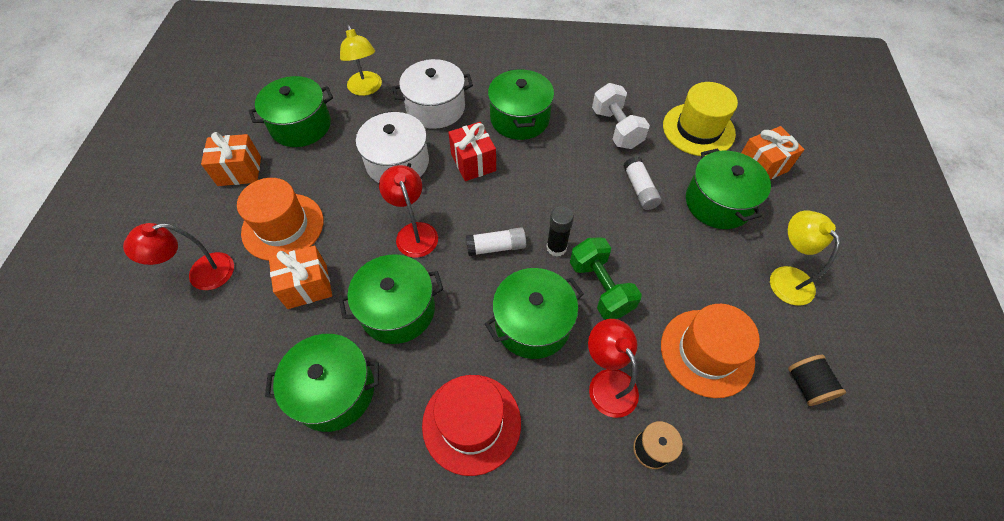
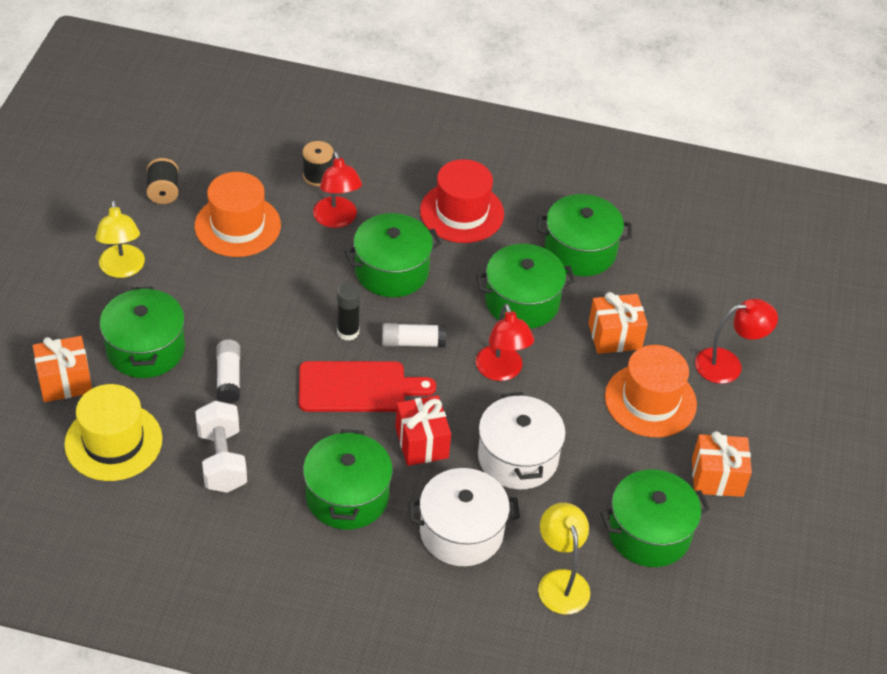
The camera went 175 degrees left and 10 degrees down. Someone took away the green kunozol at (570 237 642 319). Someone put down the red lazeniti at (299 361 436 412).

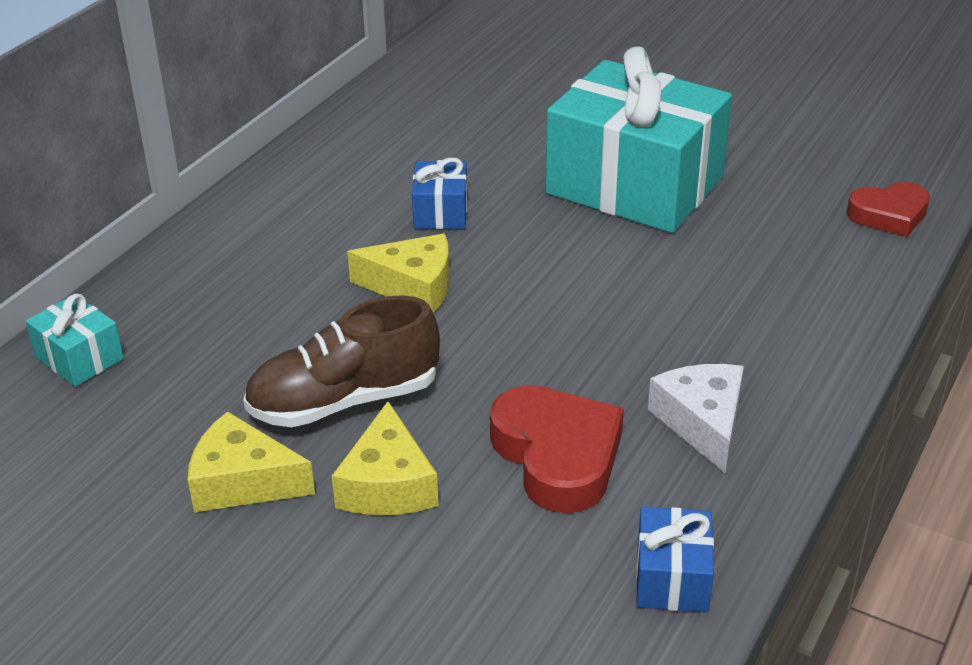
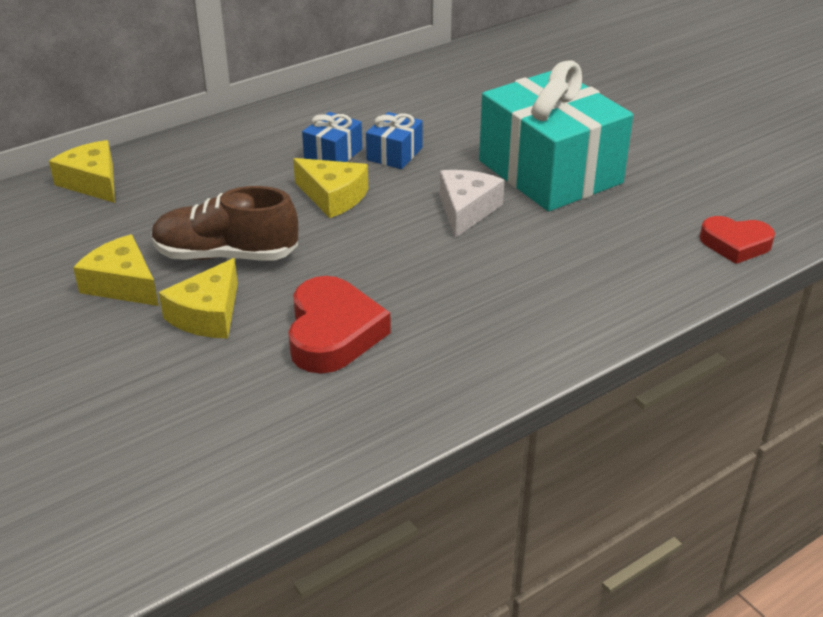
The camera went 25 degrees right and 0 degrees up. Someone swapped the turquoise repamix at (25 294 124 387) for the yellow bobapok at (49 140 115 203). Someone carried the blue repamix from (636 507 714 612) to (302 112 362 162). Someone carried the white bobapok from (648 364 744 473) to (439 170 505 238).

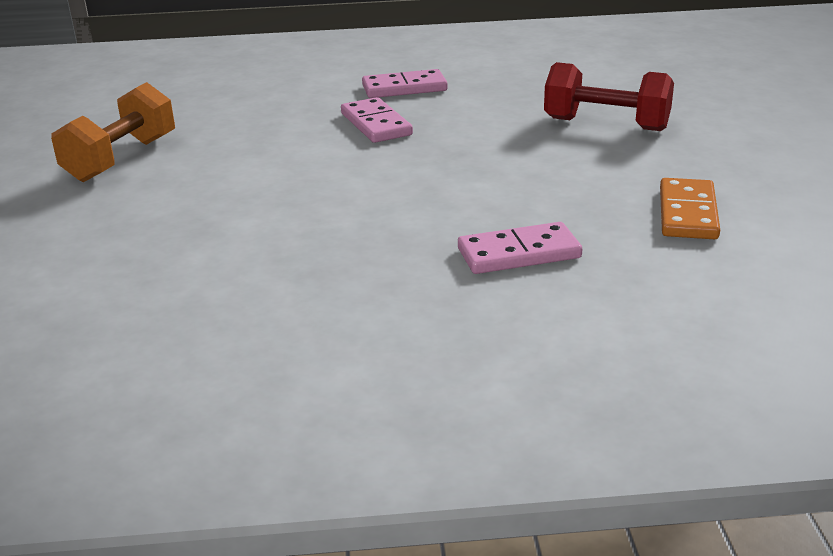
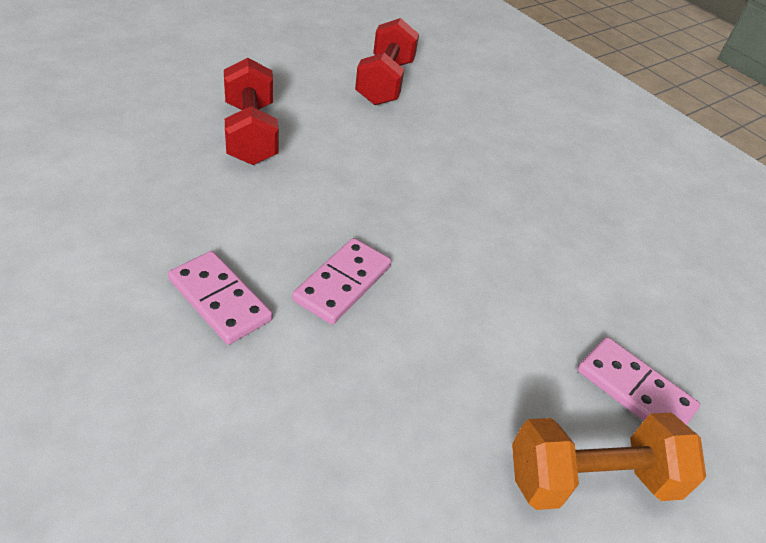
The camera went 130 degrees left and 15 degrees up. Someone carried the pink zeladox from (458 222 582 274) to (577 337 700 425). Someone swapped the orange zeladox at (660 178 720 239) for the red kunozol at (355 18 419 105).

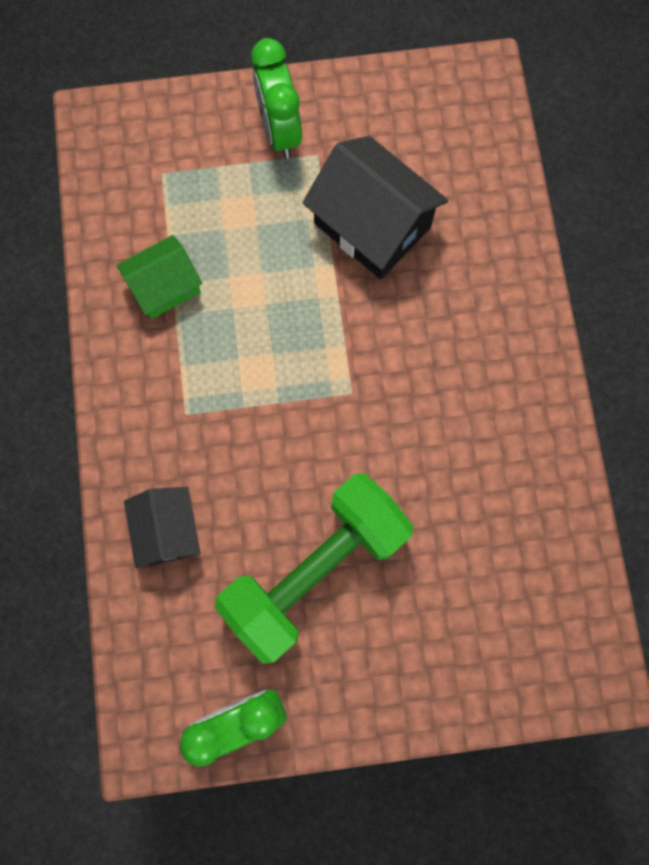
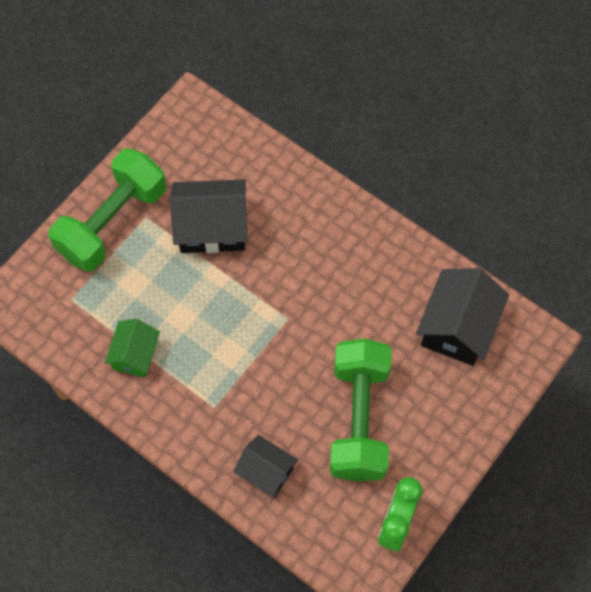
The camera went 45 degrees left and 10 degrees down. Someone swapped the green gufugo at (251 38 302 159) for the green kunozol at (48 148 166 272). Someone put down the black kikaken at (416 268 509 366).

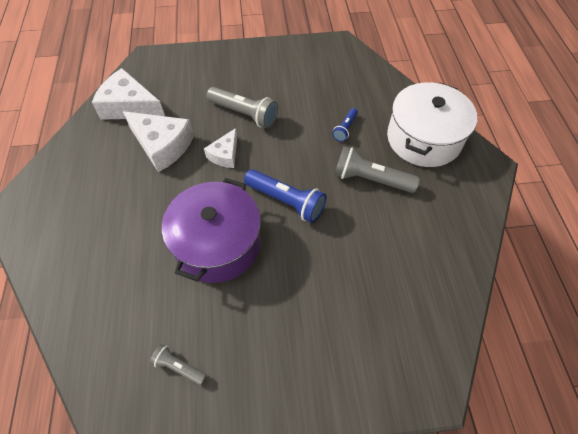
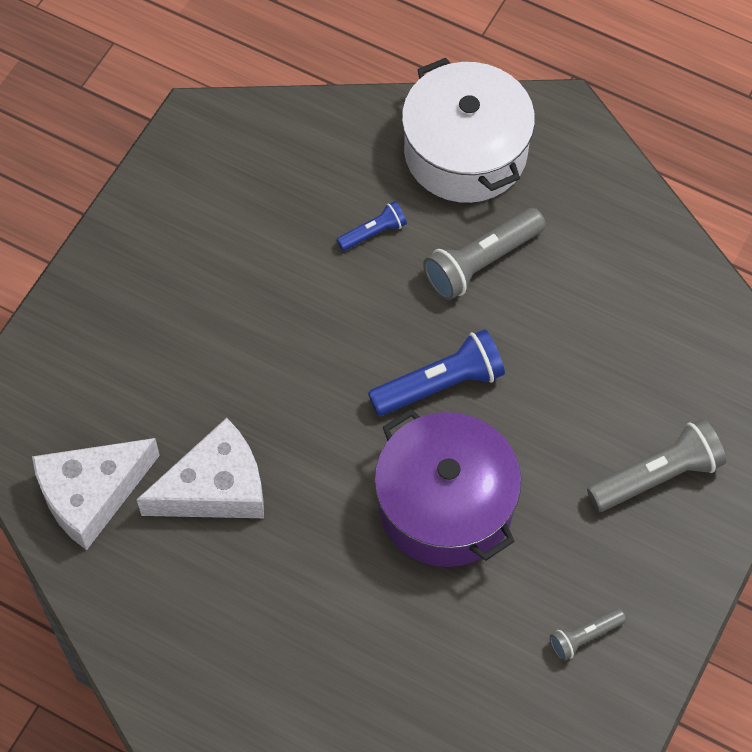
The camera went 55 degrees left and 5 degrees up. Someone took away the white bobapok at (204 128 237 168). Someone carried the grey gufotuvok from (206 87 278 128) to (587 419 726 512). Someone rotated the blue gufotuvok at (332 108 358 142) by 90 degrees counterclockwise.

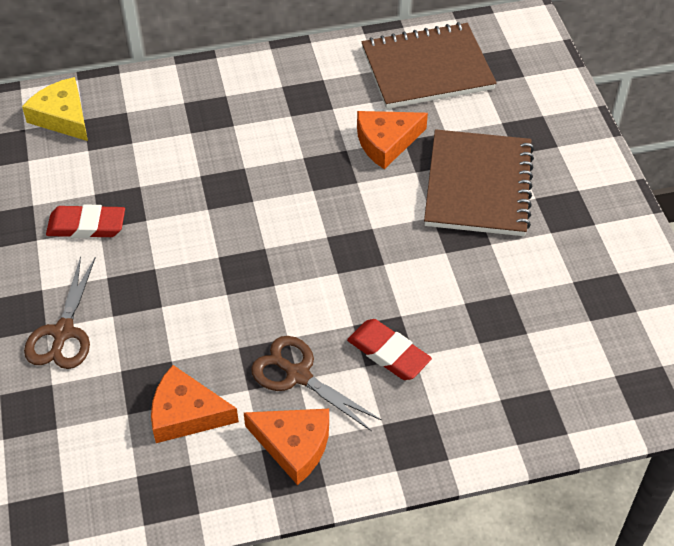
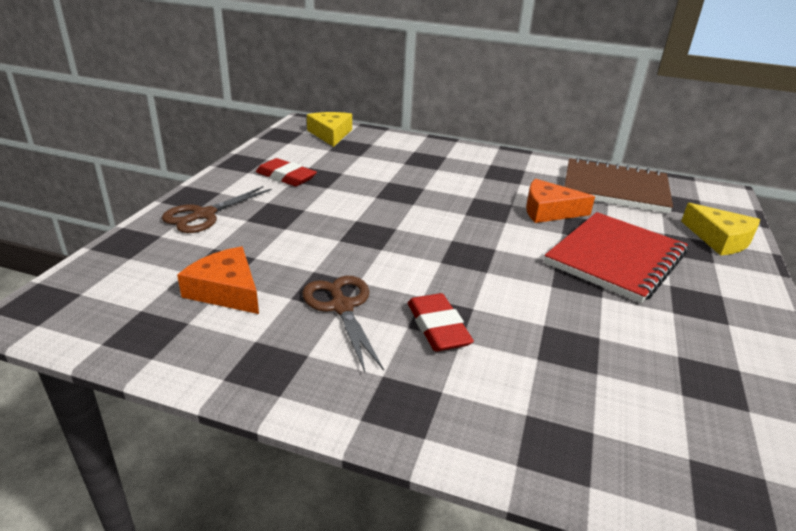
The camera went 30 degrees right and 20 degrees down. Someone took away the orange bobapok at (243 409 329 485). Someone repainted the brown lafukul at (424 129 534 236), which became the red lafukul at (544 212 688 303). Someone put down the yellow bobapok at (681 203 760 256).

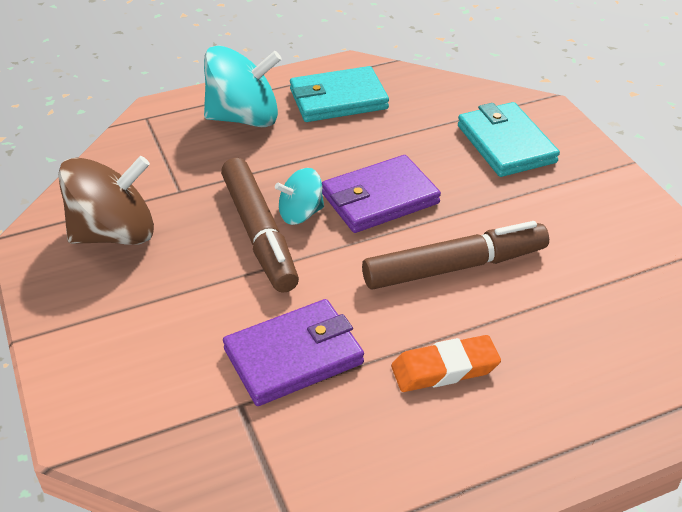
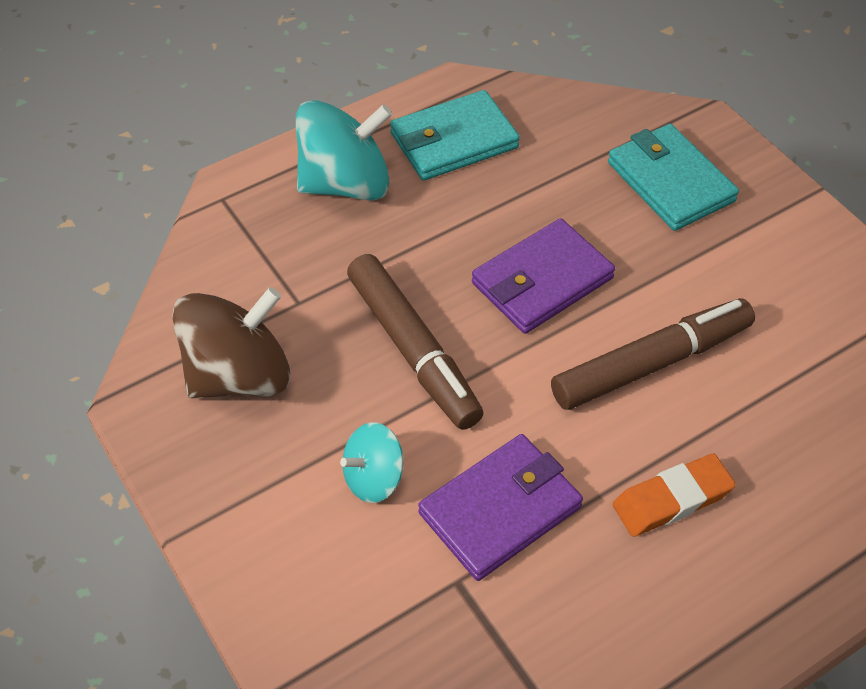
The camera went 10 degrees left and 10 degrees up. Someone carried the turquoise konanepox from (275 168 324 225) to (340 422 404 503).

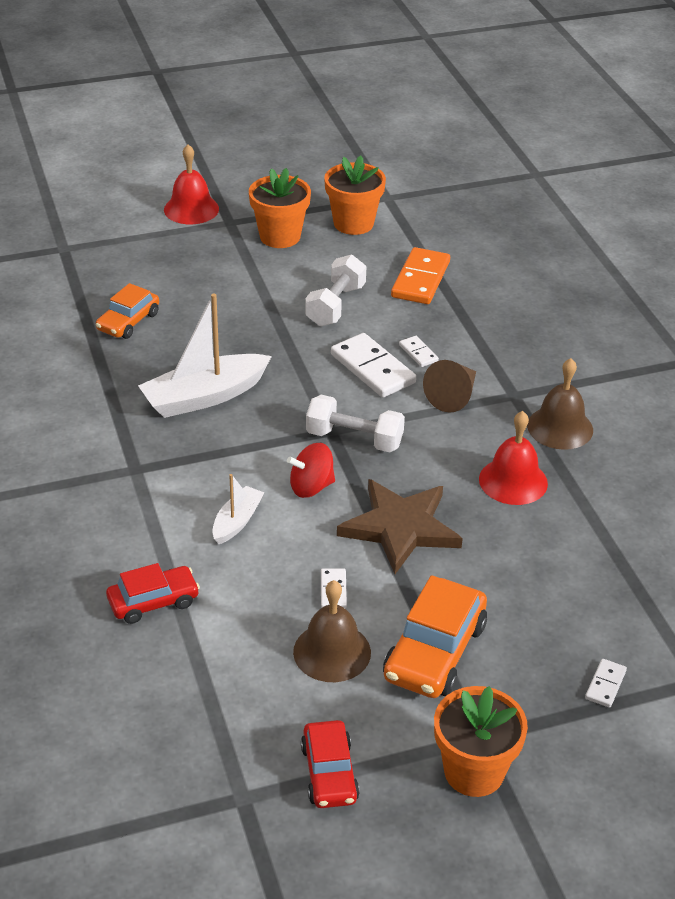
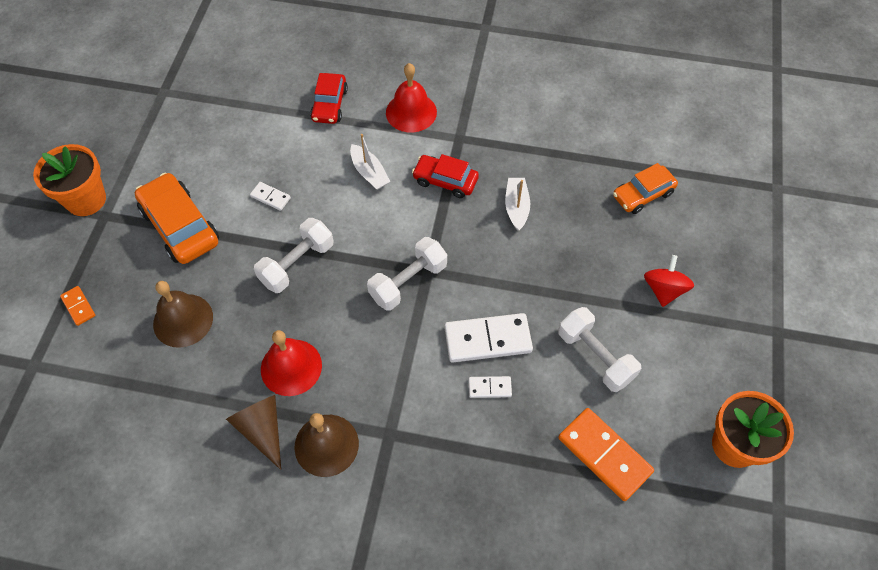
The camera went 120 degrees right and 20 degrees up. Someone rotated the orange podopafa at (96 283 159 339) by 90 degrees counterclockwise. Someone scaled the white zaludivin at (138 294 272 418) by 0.54. Someone carried the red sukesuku from (164 144 219 224) to (386 63 437 133). Someone took away the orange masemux at (249 168 311 248). Someone carried the red konanepox from (287 443 335 498) to (644 255 694 307). Someone carried the brown sukesuku from (293 580 371 682) to (153 281 213 348). Someone carried the red podopafa from (301 720 360 808) to (412 154 479 198). Someone swapped the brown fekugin at (337 479 463 574) for the white kunozol at (254 218 334 293). Someone carried the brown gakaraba from (423 360 476 413) to (226 395 281 470). Someone repainted the white zeladox at (585 659 627 708), which became the orange zeladox at (60 286 95 326).

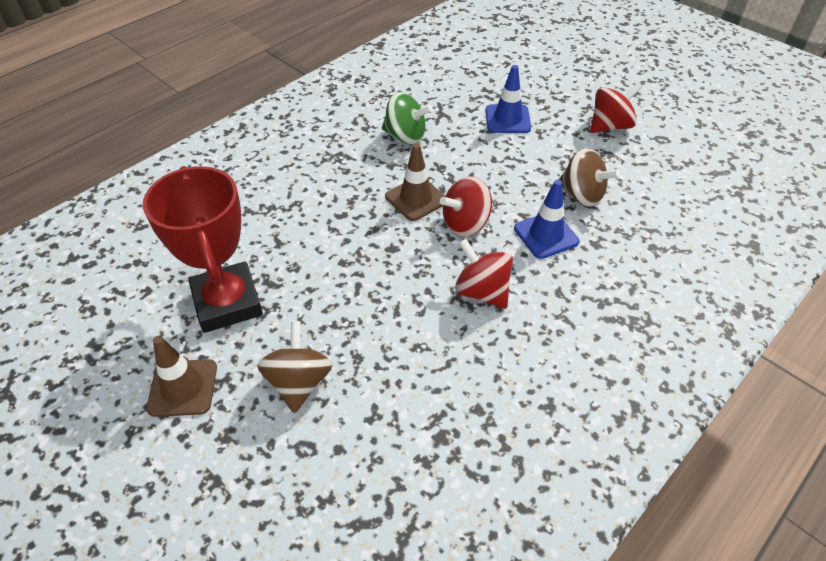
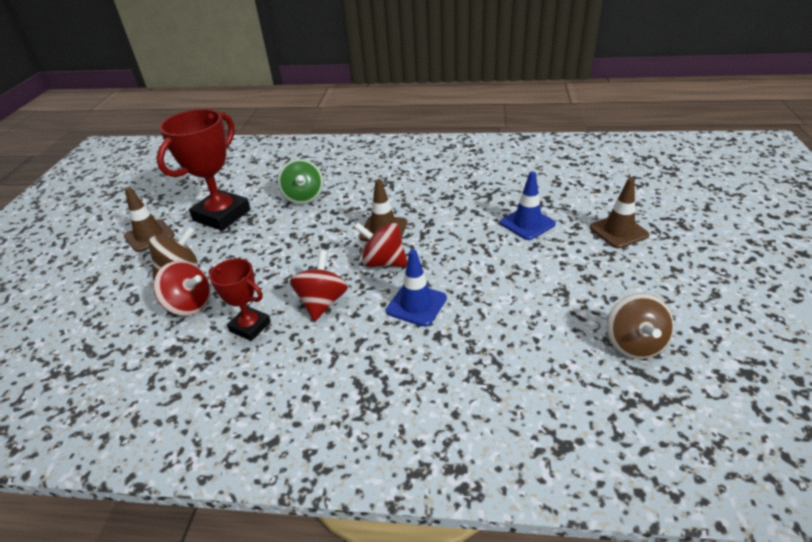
The camera went 55 degrees right and 10 degrees down. Someone carried the green konanepox from (382 92 433 145) to (277 159 323 204). Someone carried the brown konanepox from (559 148 620 207) to (607 293 674 359). Someone carried the red konanepox from (591 83 642 133) to (154 261 210 316). Someone put down the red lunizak at (209 258 271 341). Someone put down the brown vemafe at (590 178 650 248).

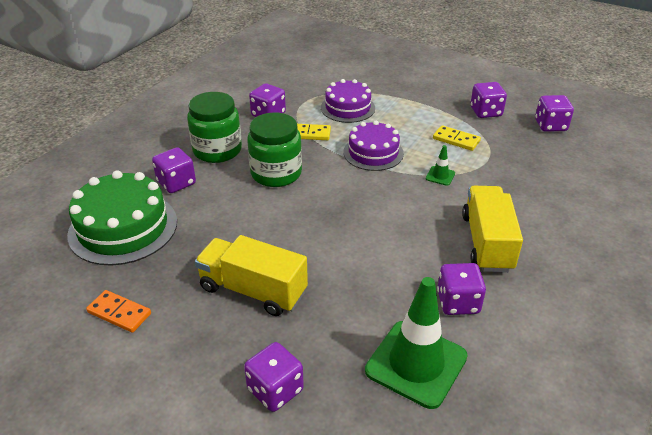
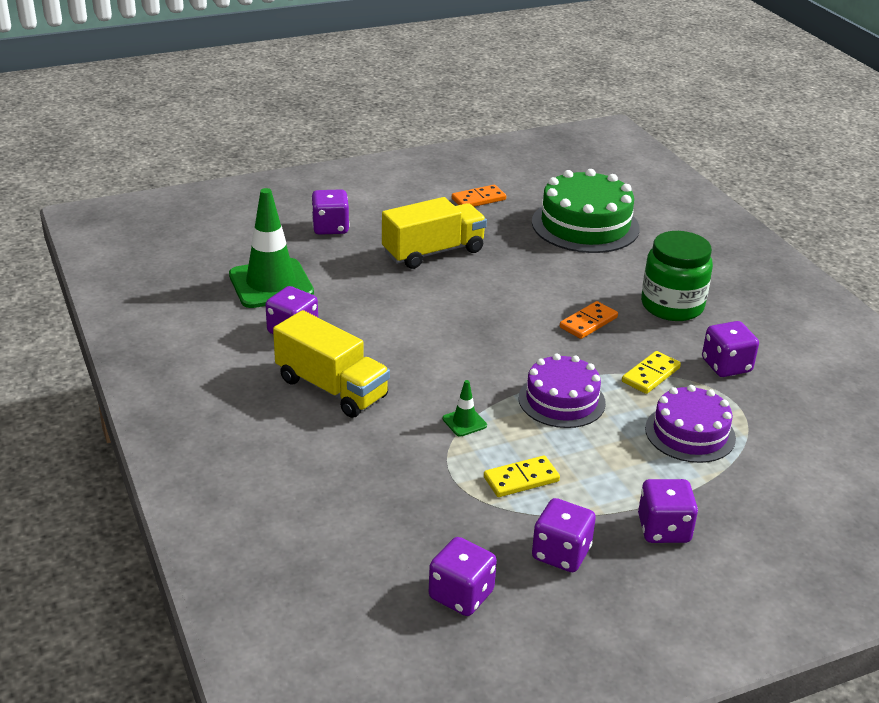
The camera went 125 degrees right and 5 degrees down. Someone carried the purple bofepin from (152 147 196 193) to (638 479 698 543). Someone swapped the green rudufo at (247 113 302 187) for the orange zeladox at (560 301 618 339).

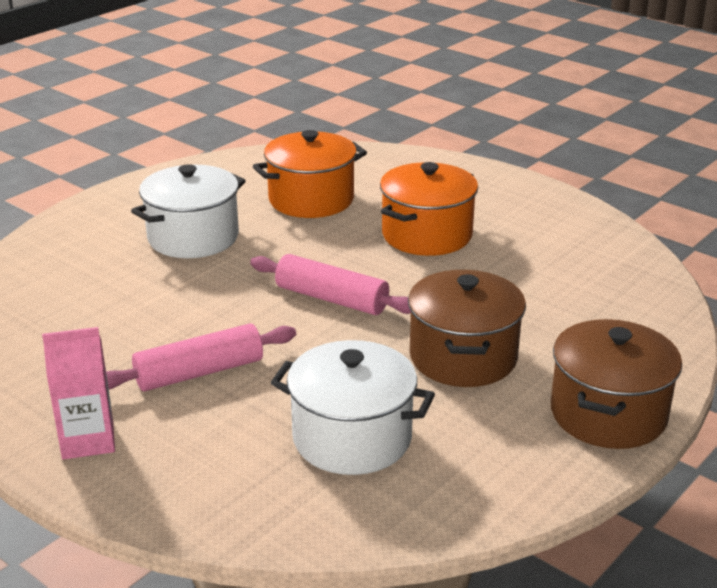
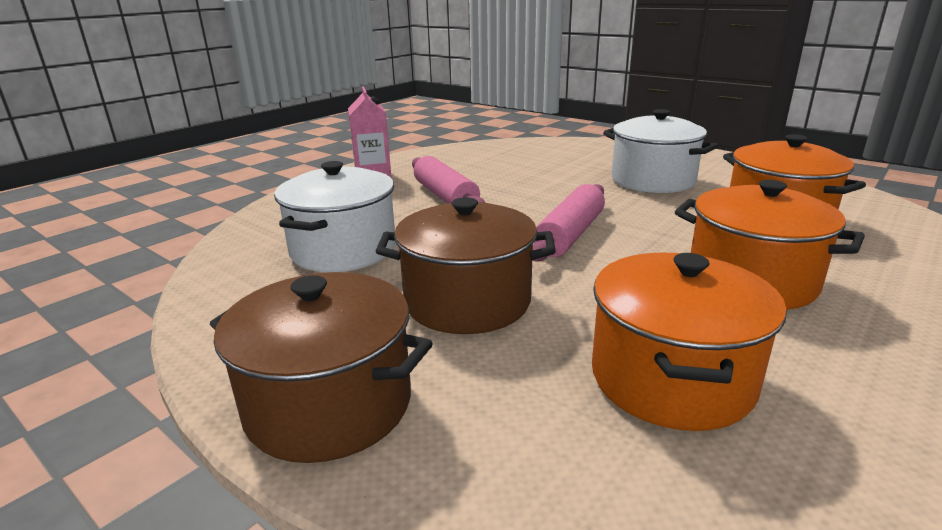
The camera went 90 degrees right and 5 degrees down. Someone put down the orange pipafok at (592 252 787 431).

